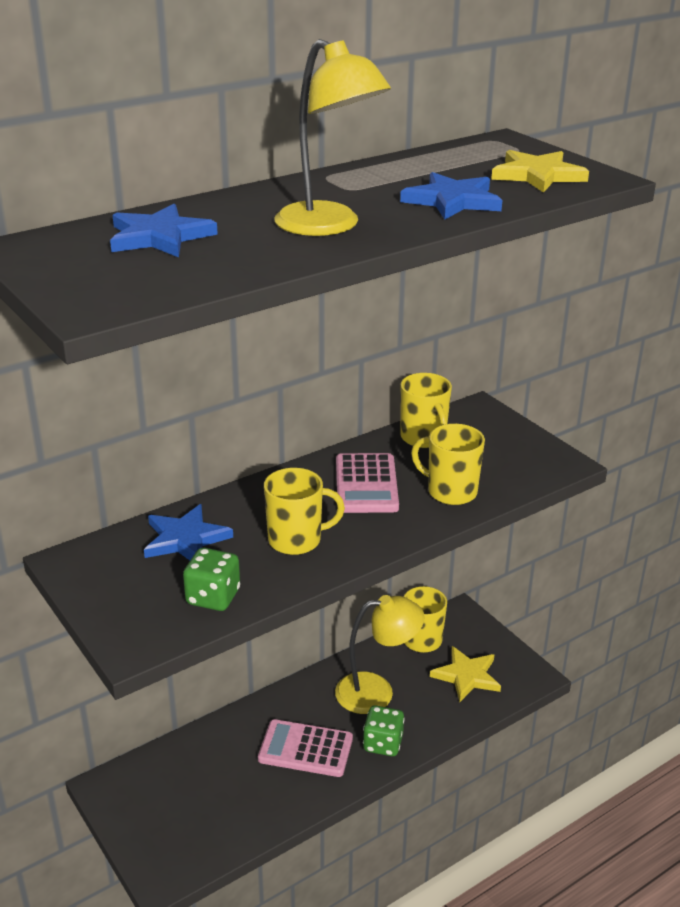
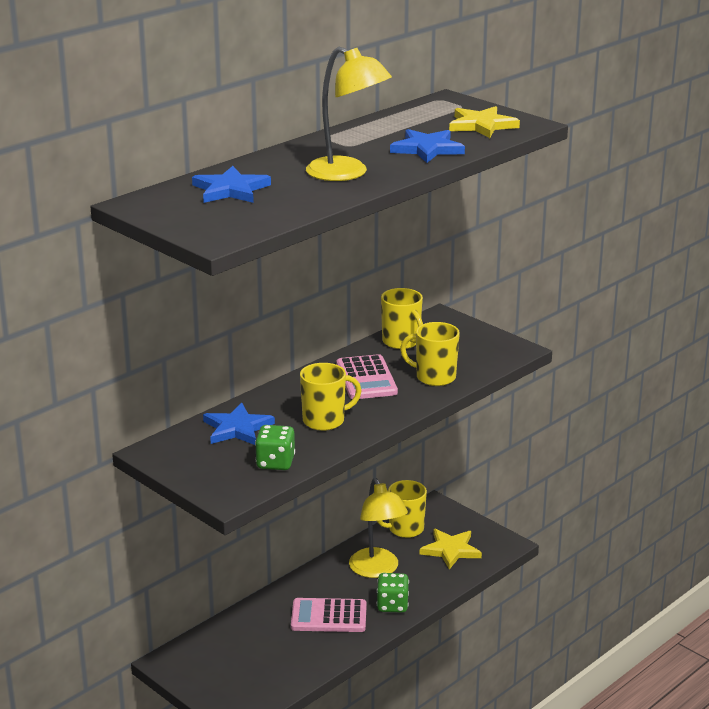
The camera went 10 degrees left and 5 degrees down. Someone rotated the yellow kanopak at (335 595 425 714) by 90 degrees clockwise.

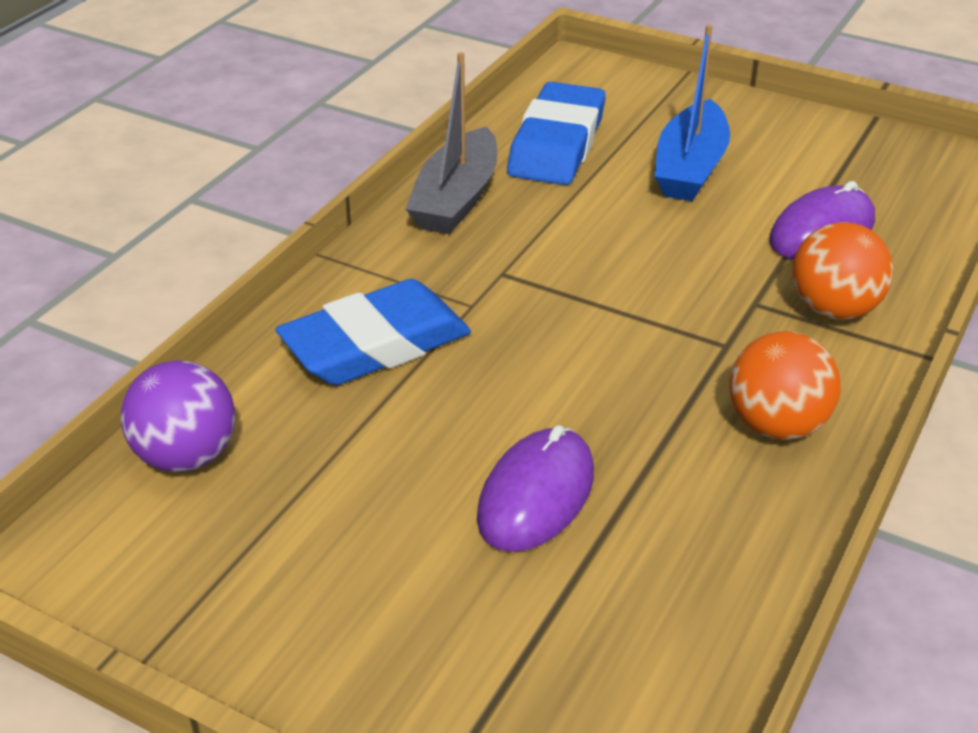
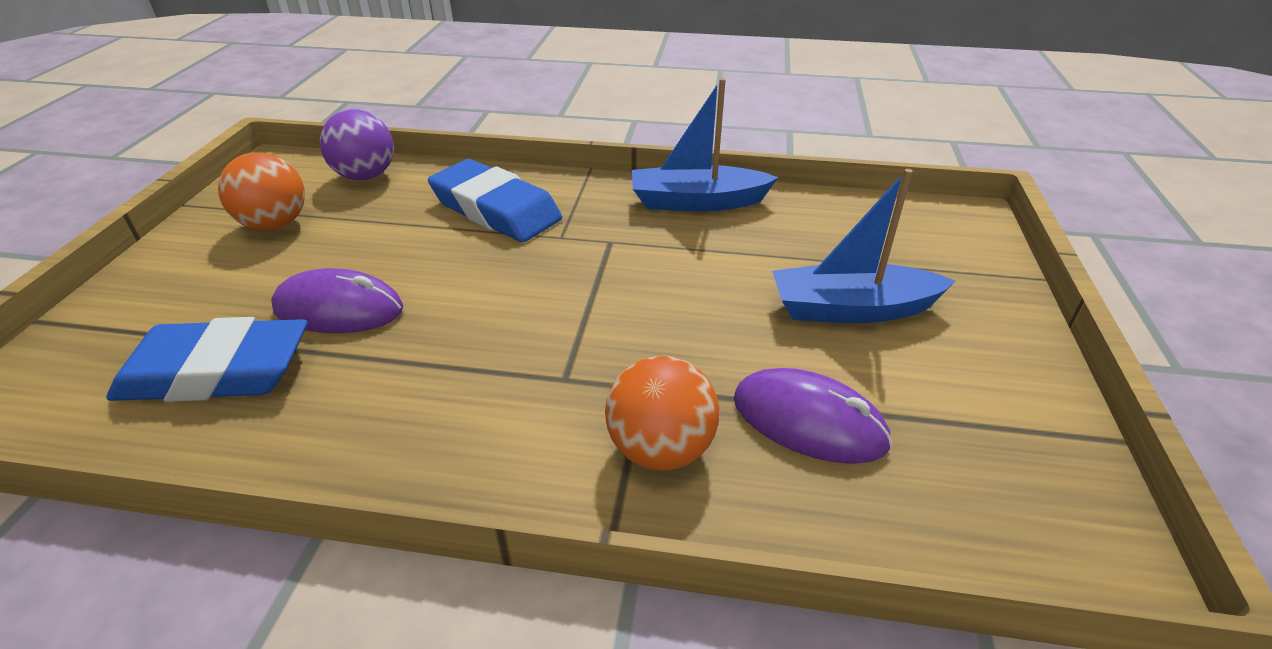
The camera went 70 degrees right and 0 degrees up. Someone repainted the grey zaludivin at (406 52 498 234), which became the blue zaludivin at (632 78 779 211). Someone carried the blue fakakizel from (507 82 606 185) to (106 317 307 402). Someone carried the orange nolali from (730 331 841 440) to (218 152 305 231).

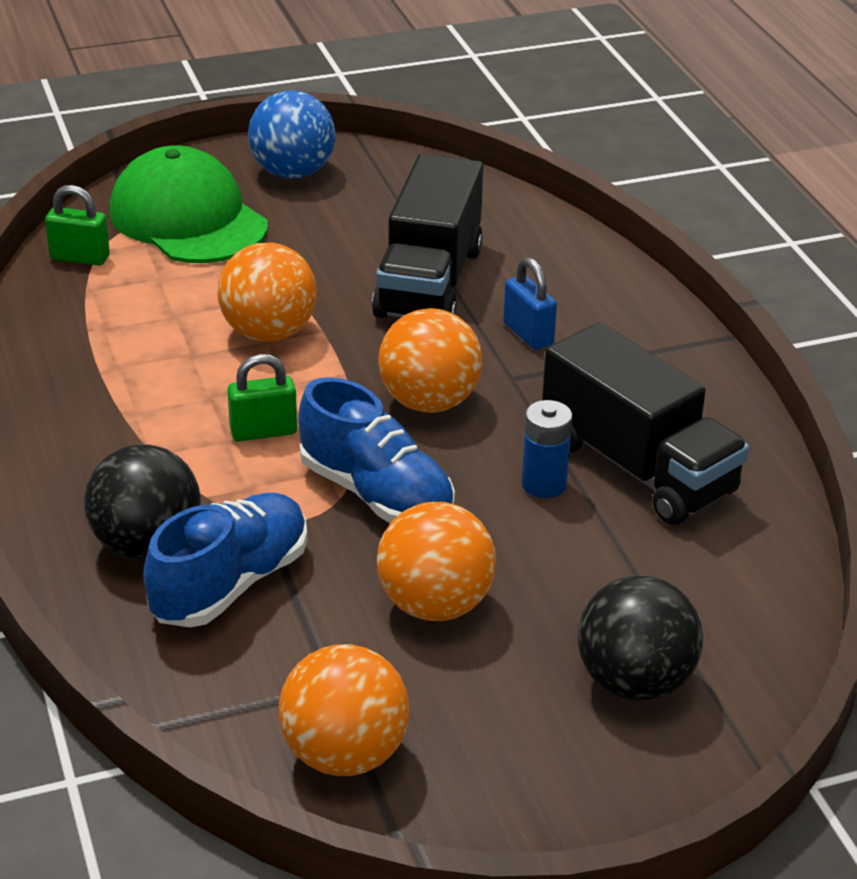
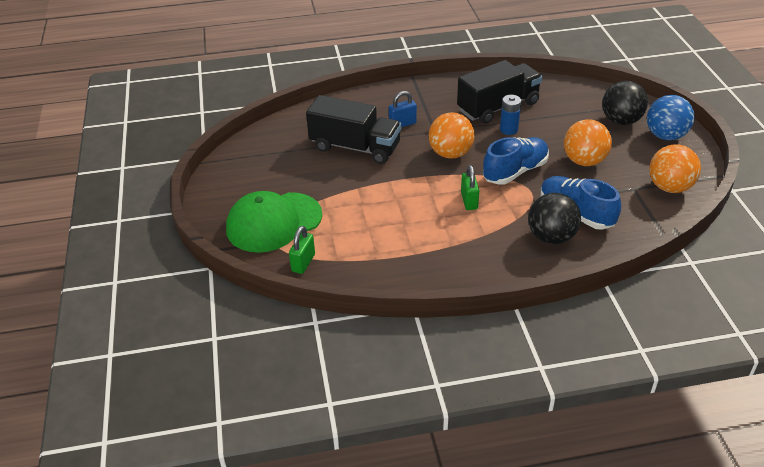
The camera went 80 degrees left and 5 degrees up. Someone took away the orange nolali at (217 243 317 342). Someone carried the blue nolali from (248 91 336 179) to (647 95 694 140).

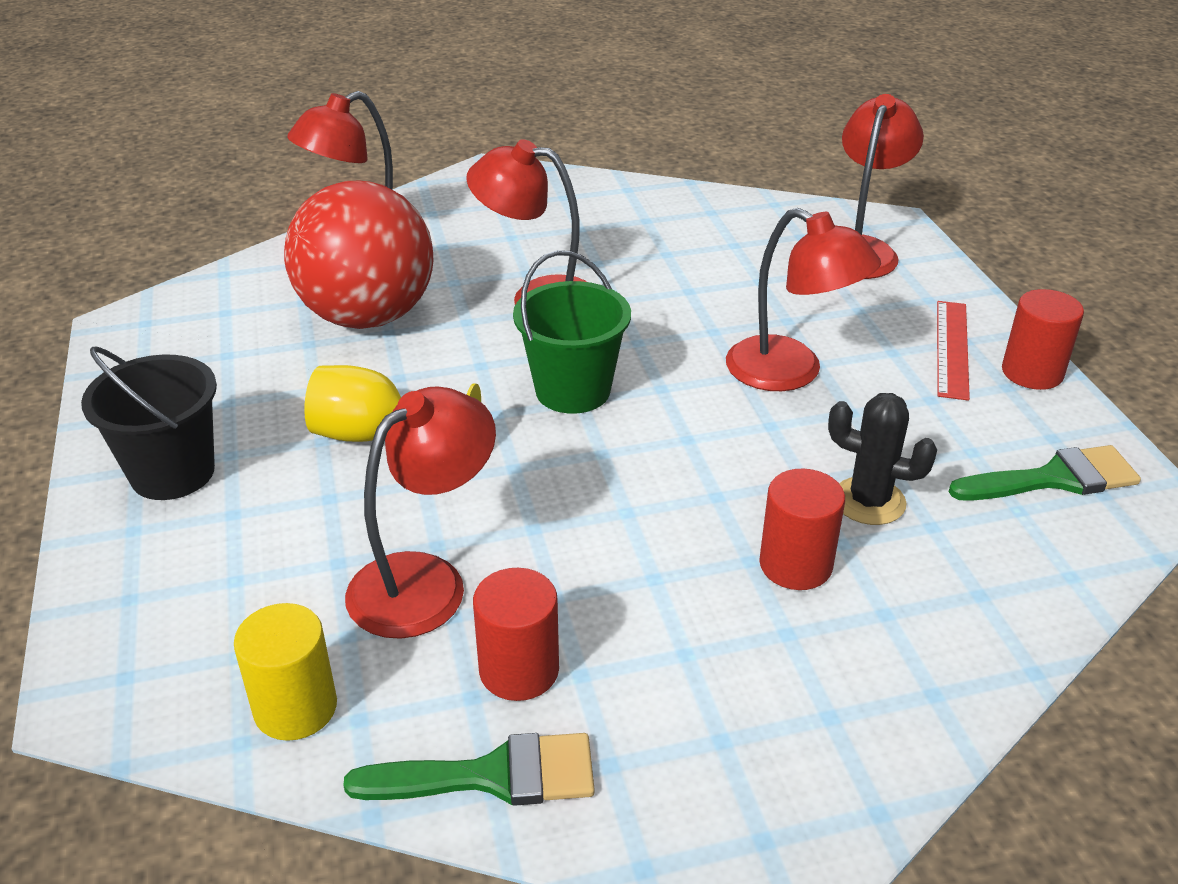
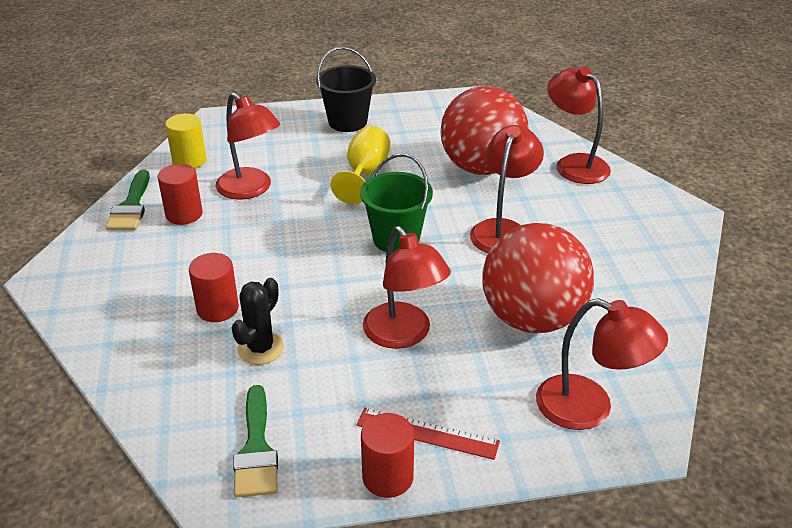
The camera went 95 degrees right and 0 degrees up. Someone rotated the red kanopak at (726 208 881 391) by 75 degrees counterclockwise. Someone put down the red nolali at (482 223 594 333).

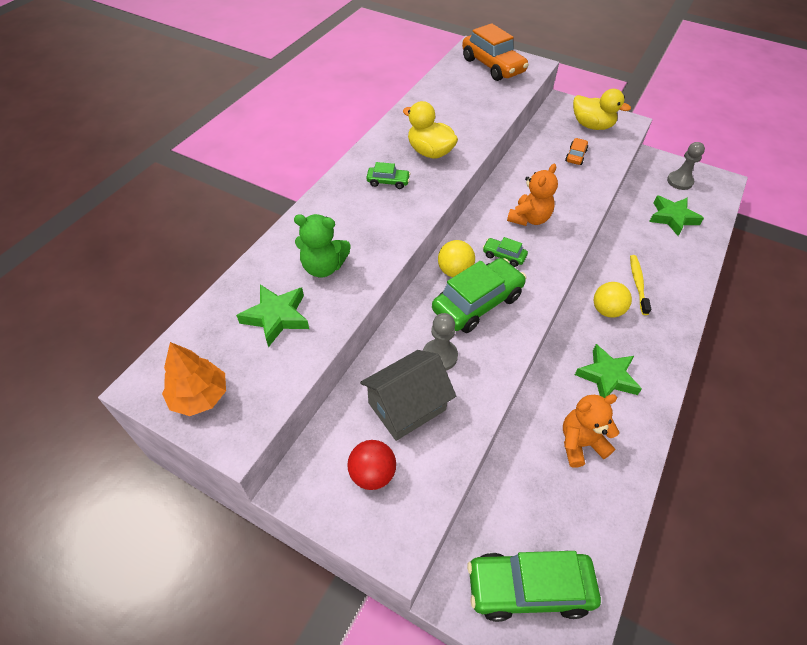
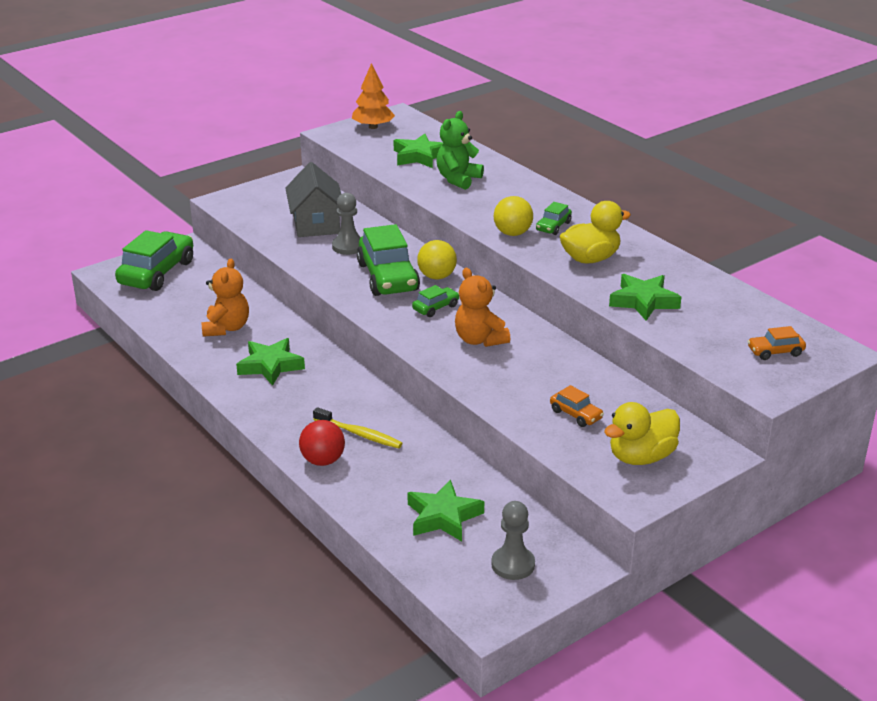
The camera went 115 degrees right and 20 degrees down. Someone carried the red nolali from (347 440 396 490) to (299 420 345 466). Someone scaled the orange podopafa at (462 23 529 81) by 0.47. Someone carried the yellow nolali from (594 282 632 318) to (494 196 533 236). Someone put down the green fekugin at (609 274 681 321).

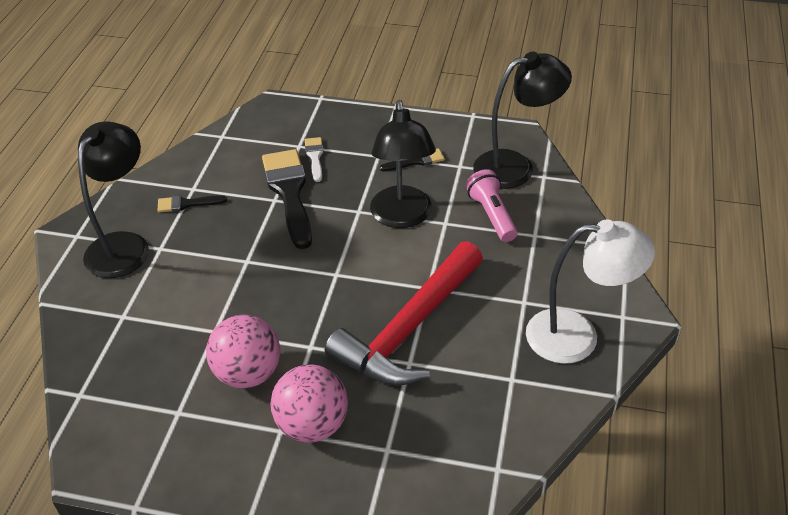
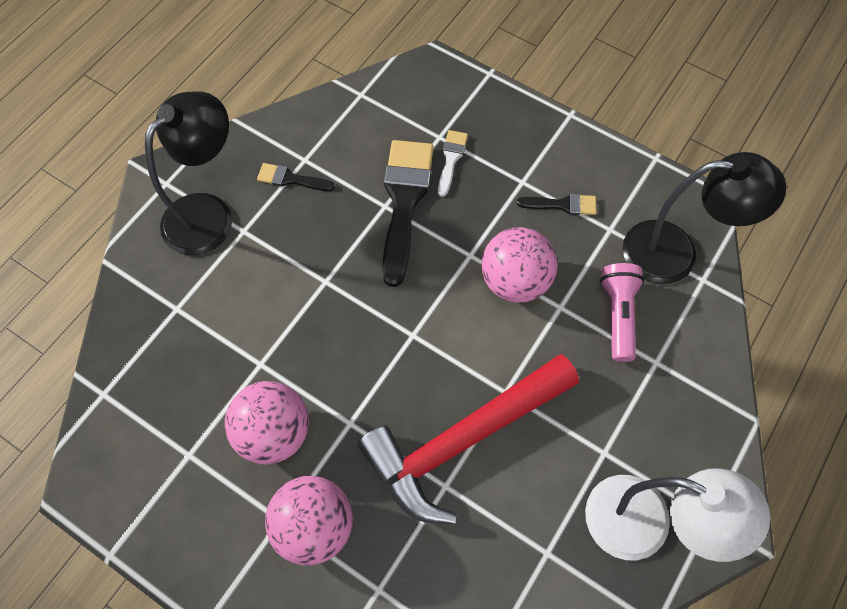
The camera went 20 degrees right and 20 degrees up. Someone swapped the black kanopak at (370 100 436 228) for the pink nolali at (482 227 558 303).

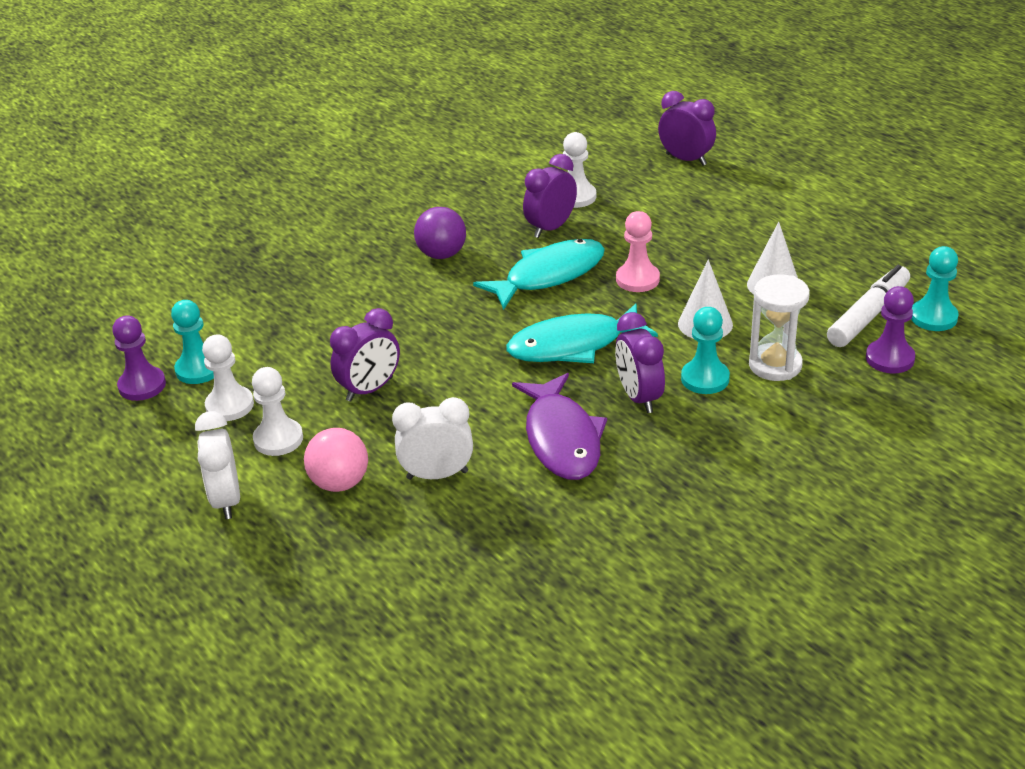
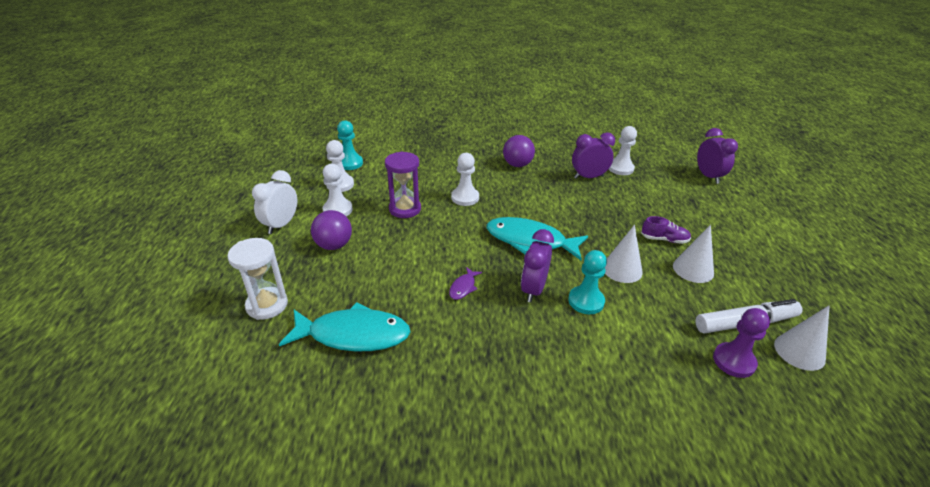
The camera went 35 degrees right and 0 degrees up. Someone took away the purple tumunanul at (112 316 166 401). Someone repainted the pink nolali at (304 428 368 492), which became the purple nolali at (311 210 352 250). Someone swapped the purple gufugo at (330 308 400 402) for the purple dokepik at (385 151 421 218). Someone took away the white gufugo at (392 397 473 480). Someone carried the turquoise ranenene from (473 239 605 310) to (279 302 411 351). Someone scaled the purple ranenene at (512 373 607 480) by 0.43. Someone took away the pink tumunanul at (616 211 660 292). Someone carried the white dokepik from (749 274 810 381) to (227 238 288 320). Someone swapped the turquoise tumunanul at (911 246 959 331) for the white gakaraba at (774 305 830 371). Someone put down the white tumunanul at (451 153 479 206). Someone put down the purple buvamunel at (641 216 691 244).

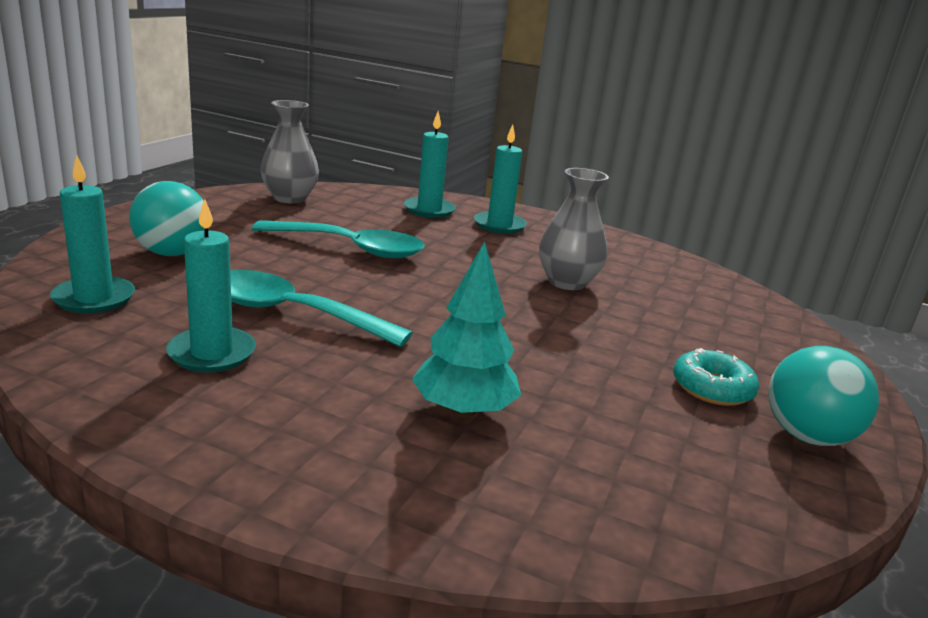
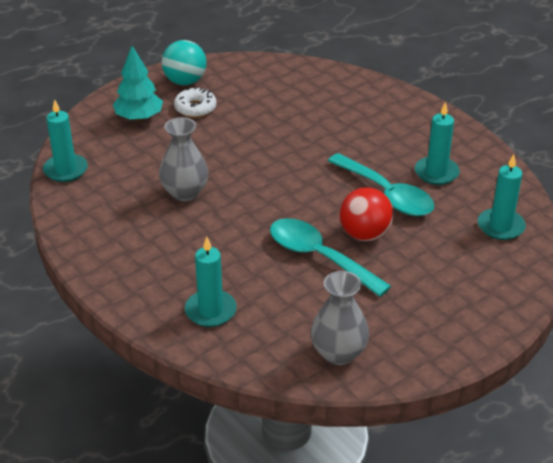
The camera went 150 degrees left and 15 degrees up. Someone took away the turquoise nolali at (129 181 204 256). Someone carried the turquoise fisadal from (412 242 521 418) to (113 46 163 121). Someone carried the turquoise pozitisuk from (474 124 527 234) to (43 99 88 182). Someone repainted the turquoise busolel at (673 348 759 406), which became the white busolel at (174 87 217 118). Someone put down the red nolali at (340 187 394 241).

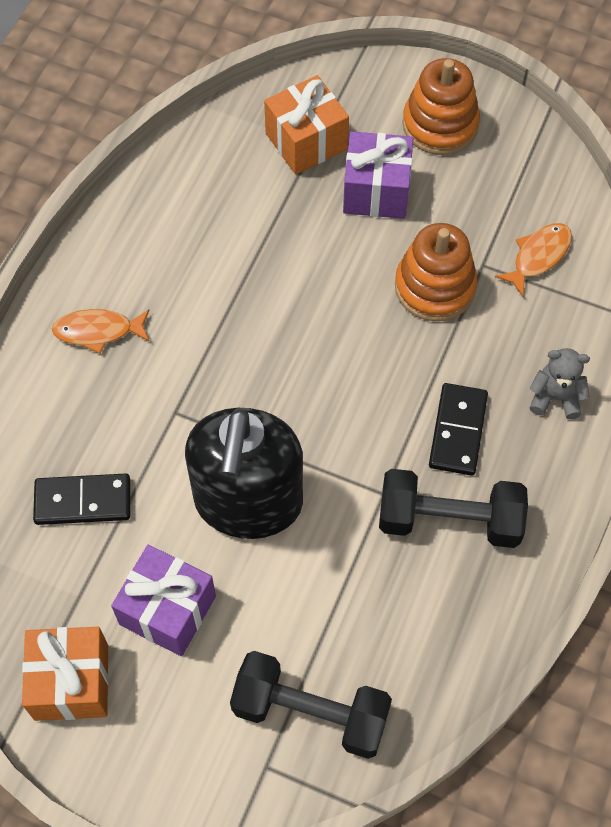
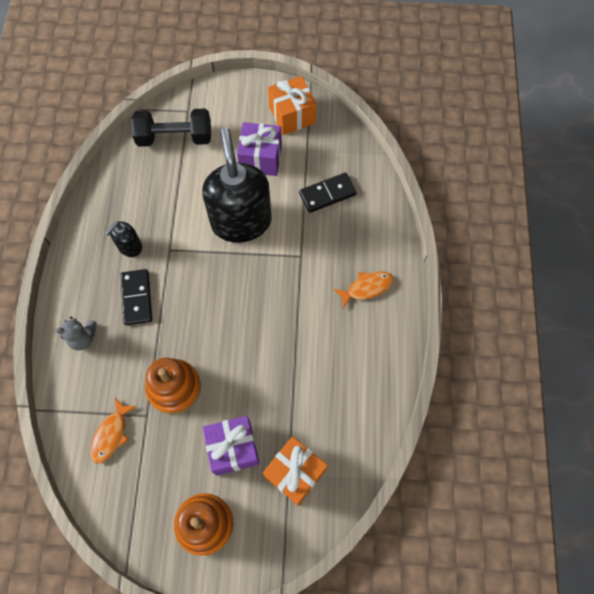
The camera went 160 degrees right and 5 degrees up. Someone swapped the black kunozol at (379 469 528 548) for the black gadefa at (105 222 142 257).

